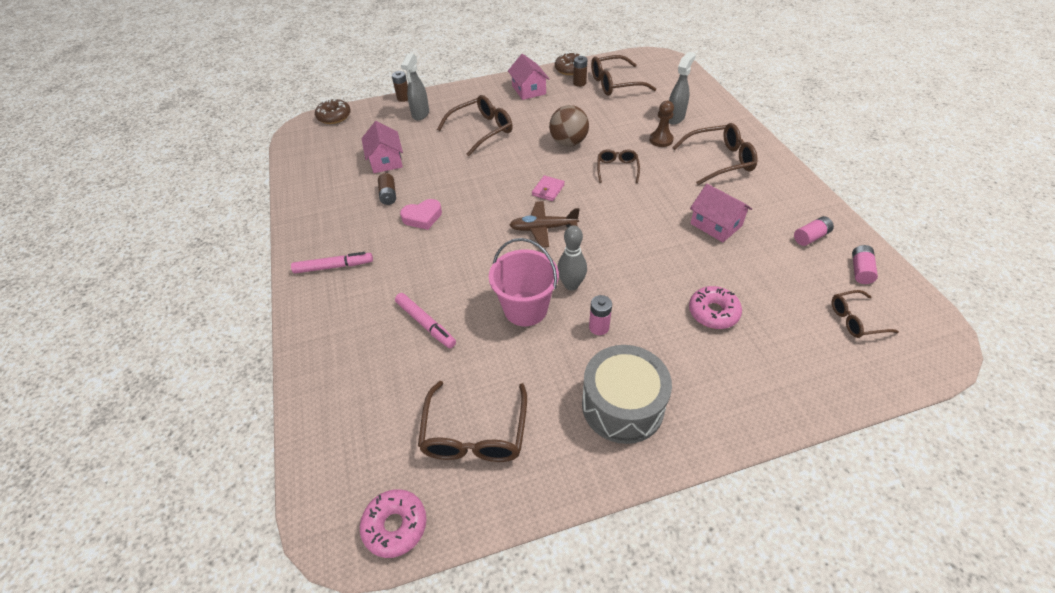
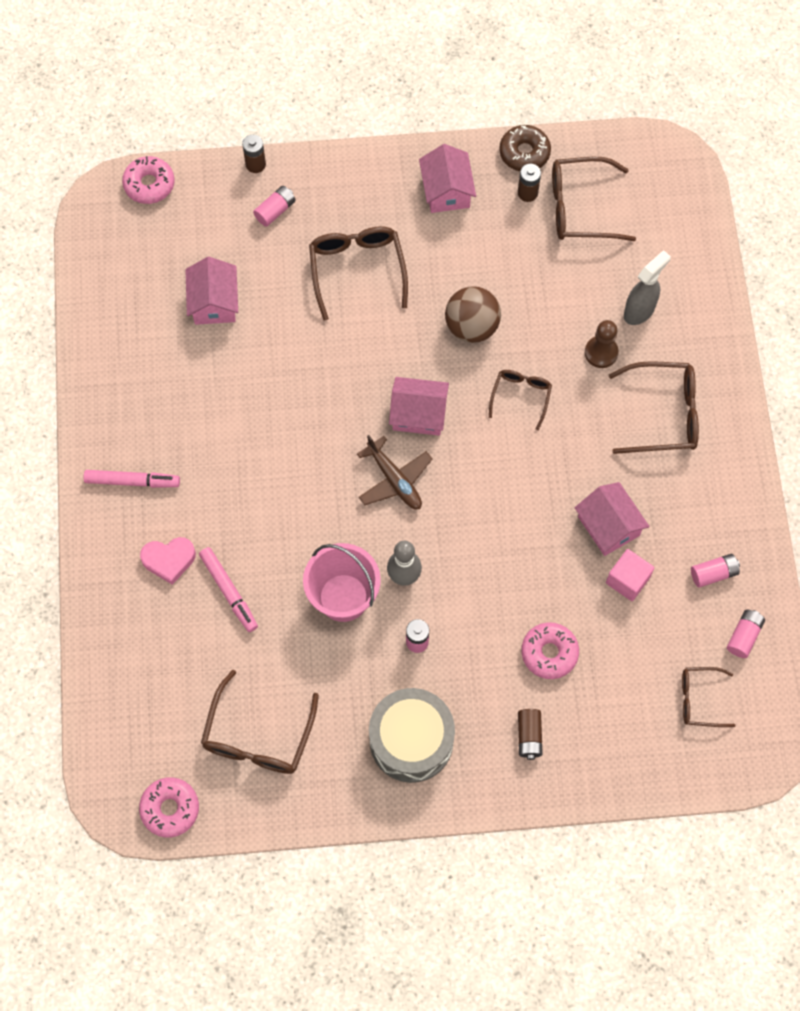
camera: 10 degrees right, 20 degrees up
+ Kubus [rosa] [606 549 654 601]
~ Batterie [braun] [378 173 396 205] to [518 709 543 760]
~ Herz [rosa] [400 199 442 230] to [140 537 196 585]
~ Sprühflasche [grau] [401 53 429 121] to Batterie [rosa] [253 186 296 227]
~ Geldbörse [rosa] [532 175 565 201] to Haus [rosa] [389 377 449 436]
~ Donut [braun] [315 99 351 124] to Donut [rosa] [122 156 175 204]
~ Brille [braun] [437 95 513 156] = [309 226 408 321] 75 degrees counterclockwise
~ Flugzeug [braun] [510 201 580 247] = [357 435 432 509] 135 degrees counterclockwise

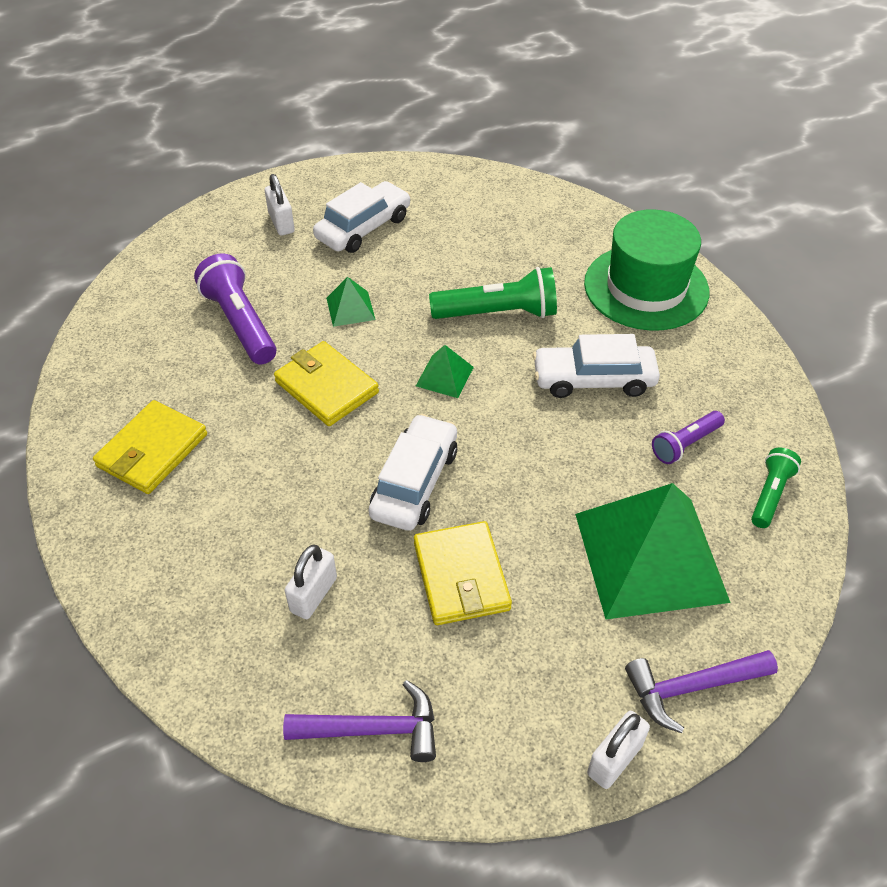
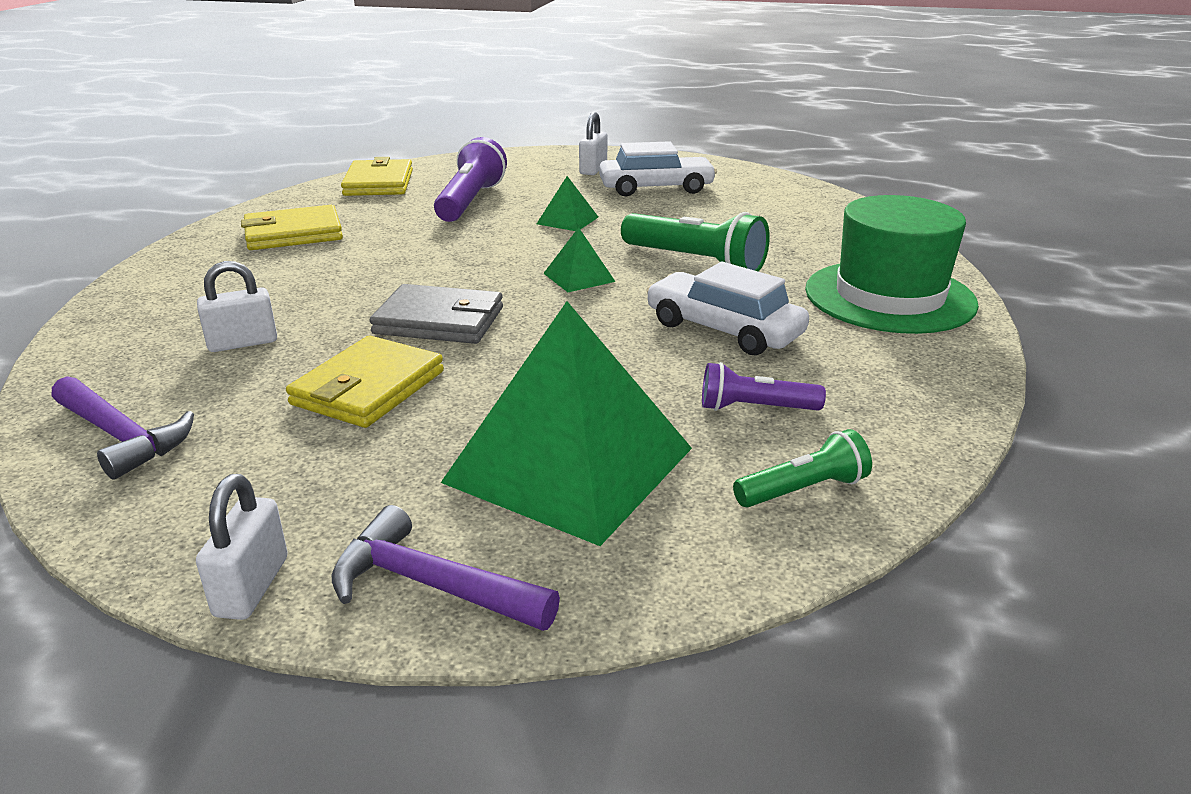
camera: 40 degrees right, 20 degrees down
~ Geldbörse [gelb] [274 341 379 426] to [341 157 413 196]
~ Auto [weiß] [368 414 457 531] to Geldbörse [grau] [369 284 503 344]
~ Vorhängeschloss [weiß] [587 711 650 789] = [196 474 288 620] 75 degrees counterclockwise

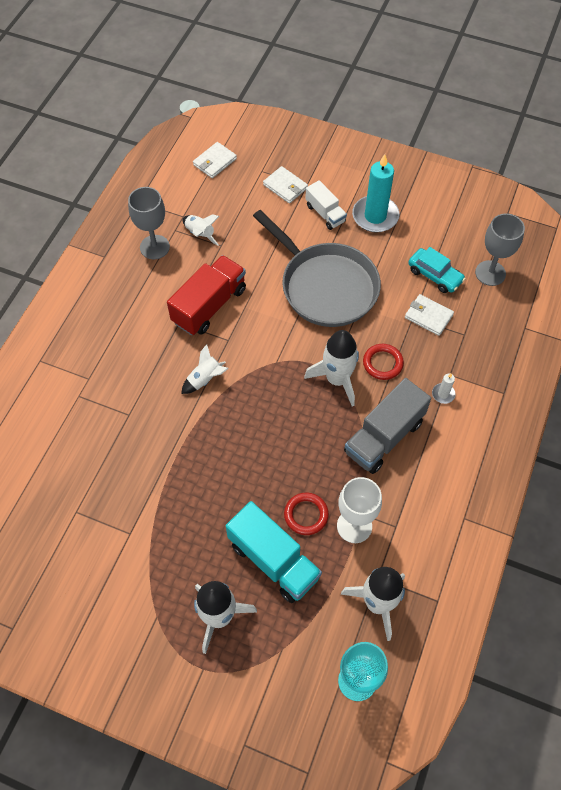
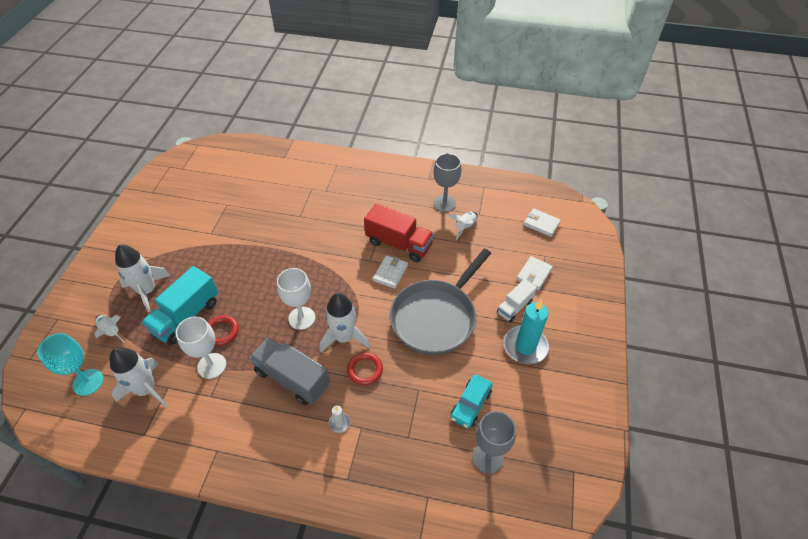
camera: 80 degrees right, 10 degrees down
+ Kelch [weiß] [277 268 315 330]
~ Rakete [weiß] [181 344 229 394] to [94 315 125 343]
~ Geldbörse [weiß] [405 294 454 336] to [373 255 408 289]

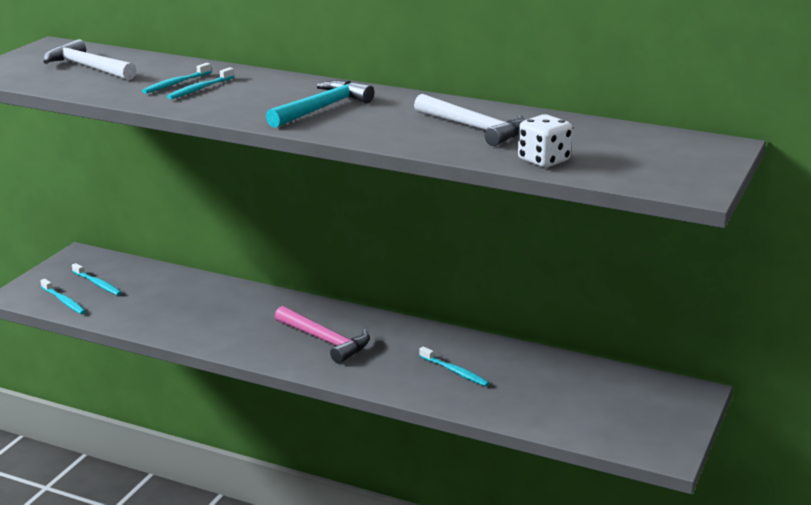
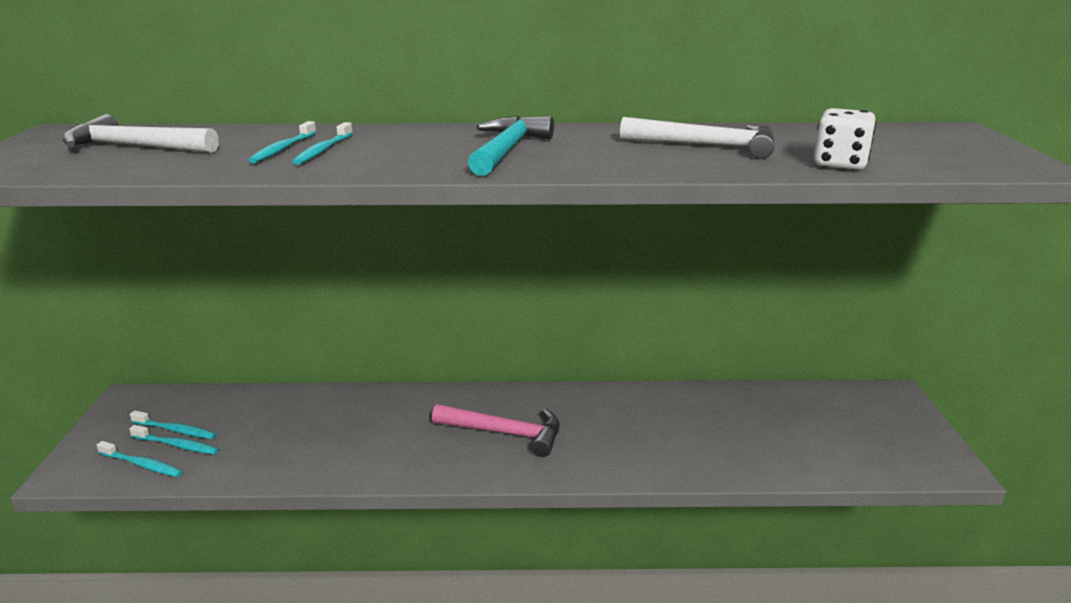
camera: 25 degrees left, 0 degrees up
~ Zahnbürste [türkis] [419 346 489 387] to [129 425 219 455]

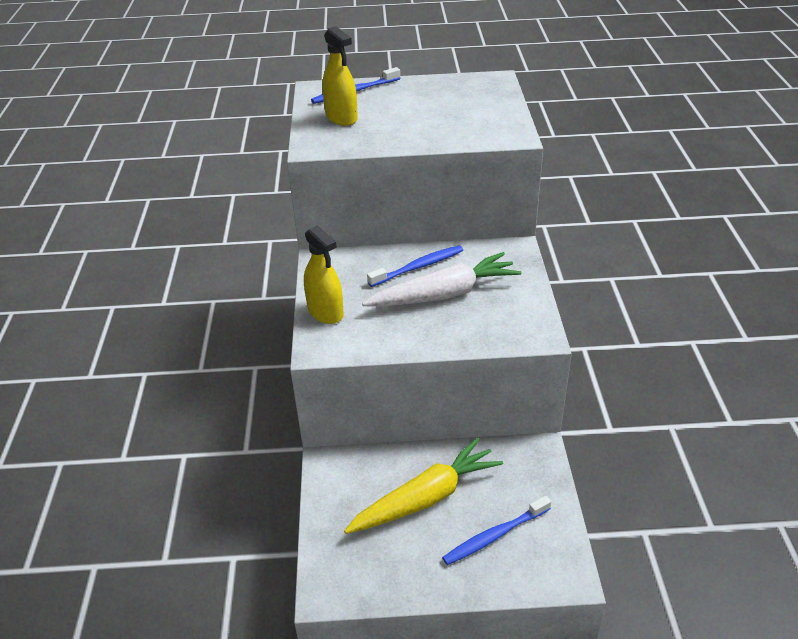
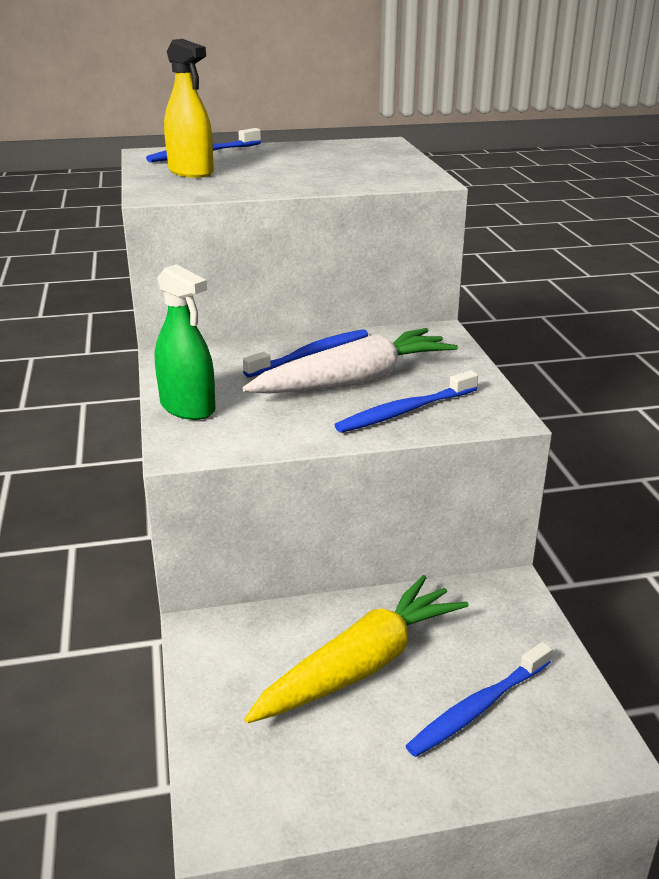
camera: 10 degrees left, 10 degrees down
+ Zahnbürste [blau] [335 370 478 433]
~ Sprühflasche [gelb] [304 225 344 324] to Sprühflasche [grün] [155 264 215 420]

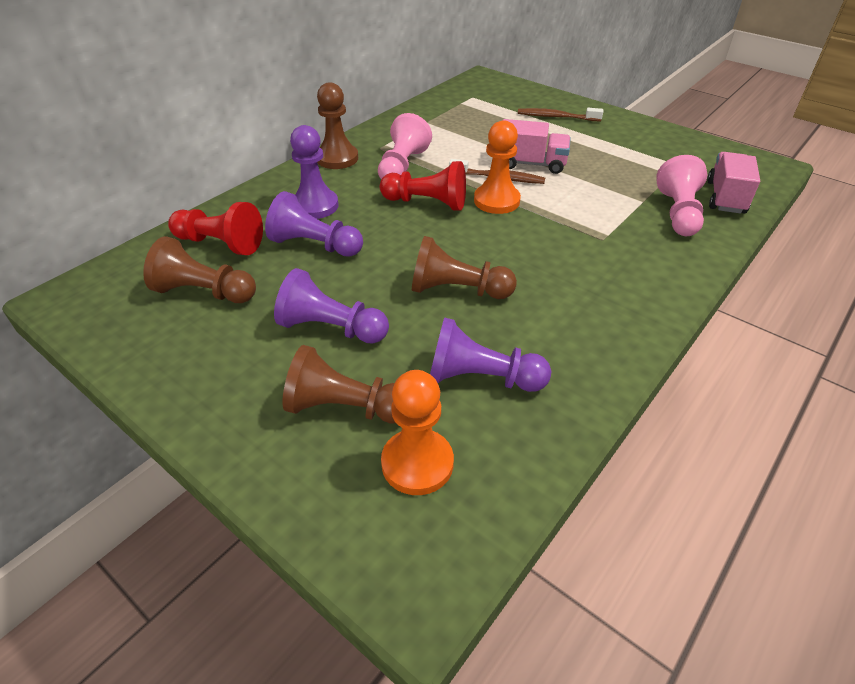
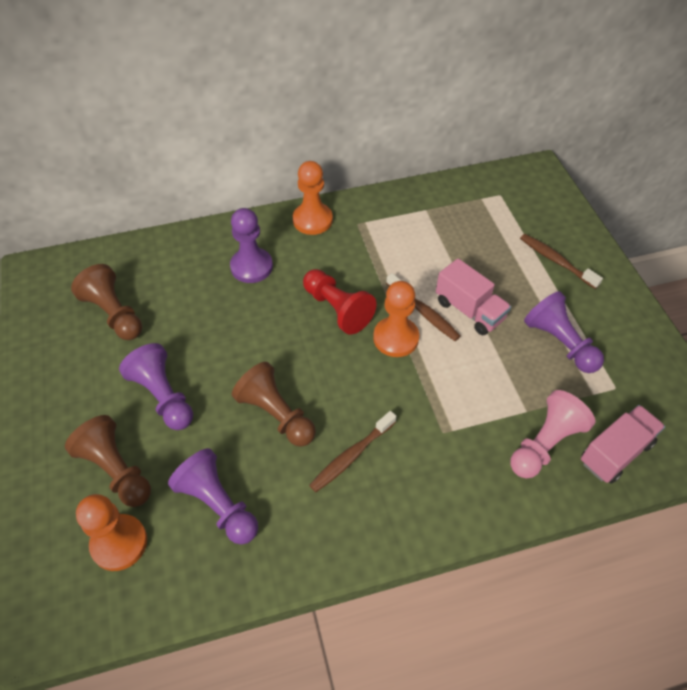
camera: 35 degrees right, 10 degrees up
- Bauer [rot] [168 202 263 255]
- Bauer [rosa] [378 113 432 180]
+ Zahnbürste [braun] [309 411 396 492]
~ Bauer [lila] [265 191 363 257] to [524 291 604 373]
~ Bauer [braun] [317 82 358 169] to Bauer [orange] [293 161 333 235]

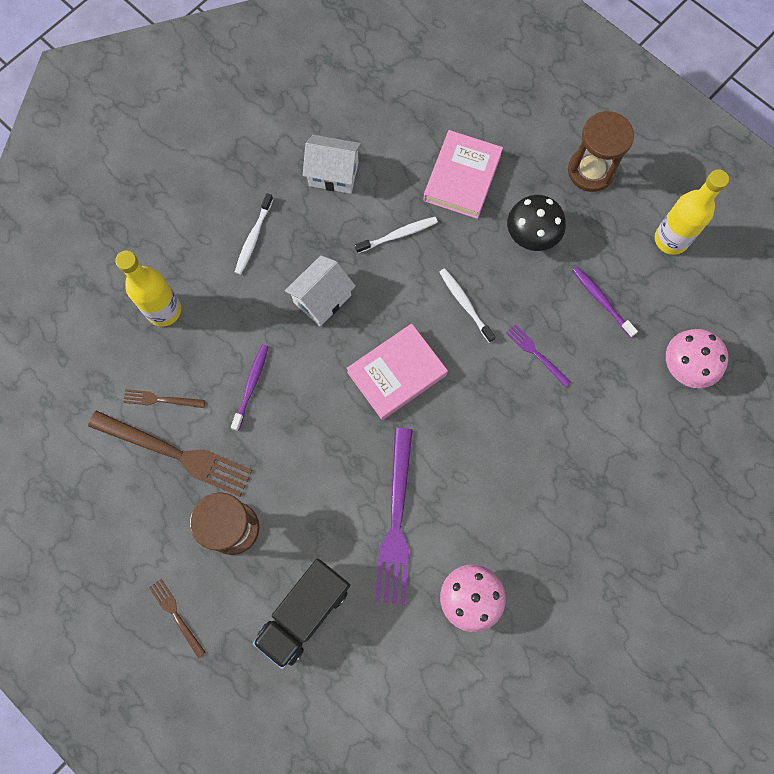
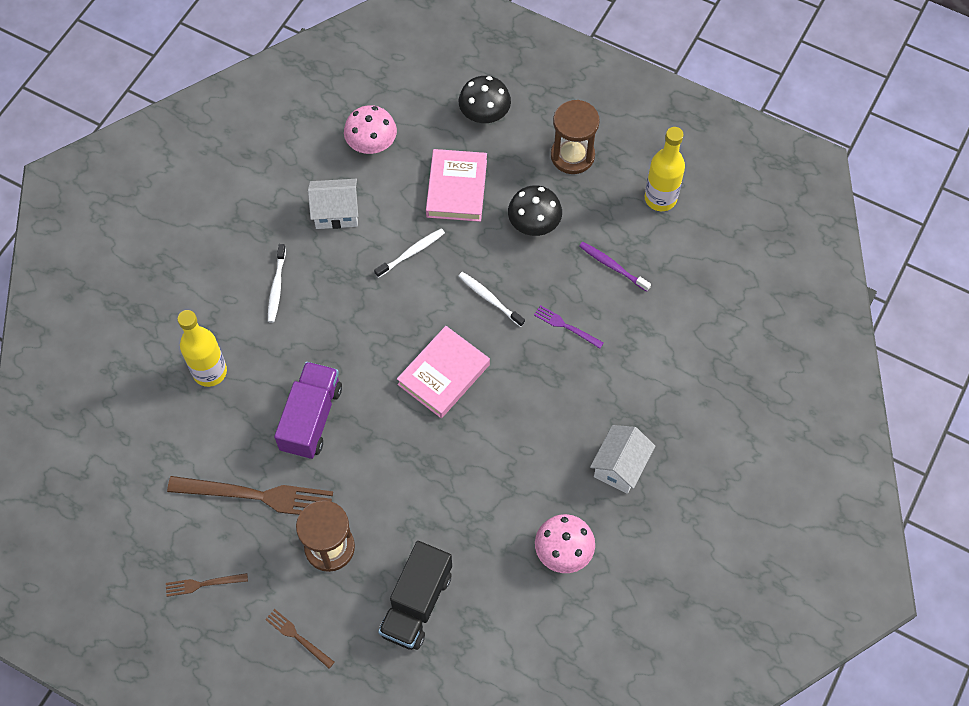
camera: 15 degrees left, 10 degrees down
- Gabel [lila] [375 428 413 605]
+ Pilz [schwarz] [459 76 511 123]
~ Gabel [braun] [123 389 205 408] to [166 573 248 597]
~ Haus [weiß] [285 255 356 327] to [590 425 655 494]
~ Pilz [rosa] [666 329 728 388] to [344 105 397 154]
~ Zahnbürste [lila] [231 344 269 431] to Lastwagen [lila] [274 362 342 459]

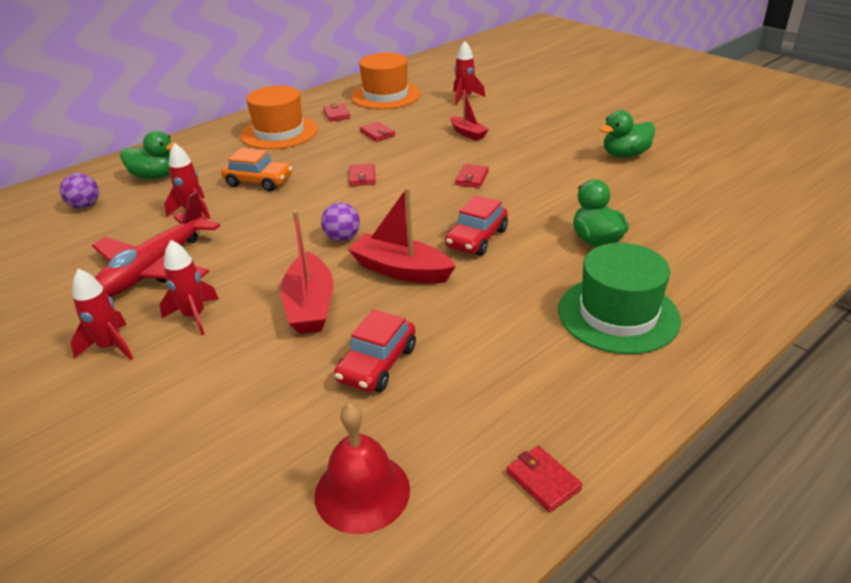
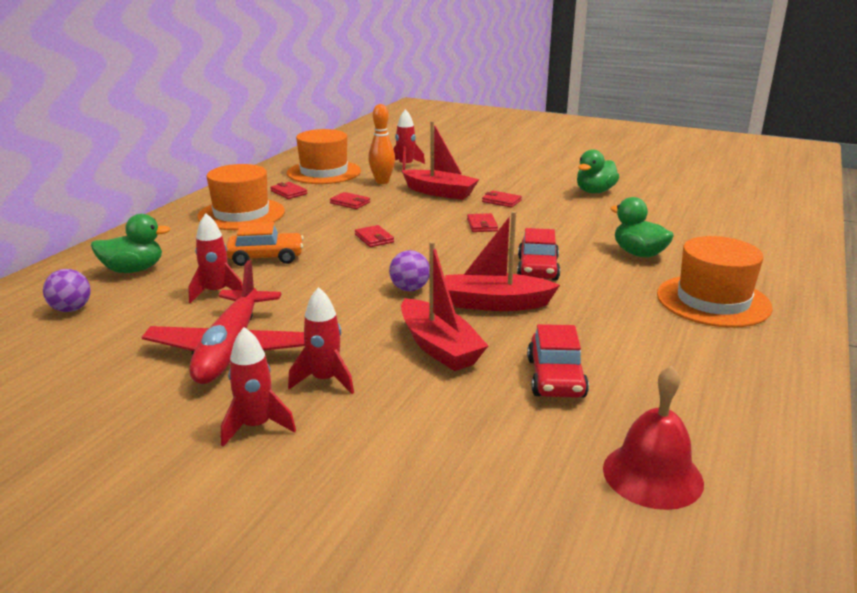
camera: 25 degrees left, 10 degrees down
+ Bowlingkegel [orange] [368 104 395 184]
~ Geldbörse [rot] [507 446 582 512] to [482 191 522 208]
~ Hut [grün] [558 243 681 354] to Hut [orange] [657 236 773 328]
~ Boot [rot] [450 90 489 141] = [401 121 479 200] x1.63

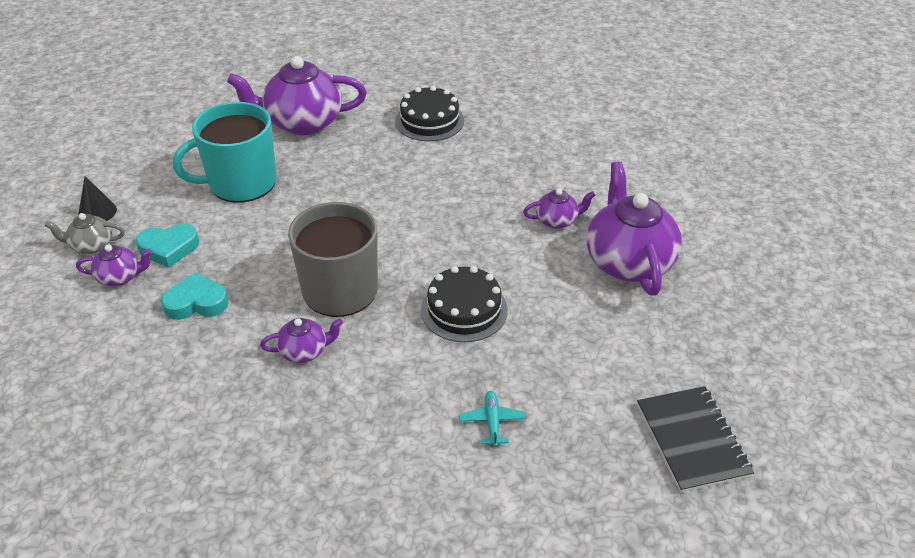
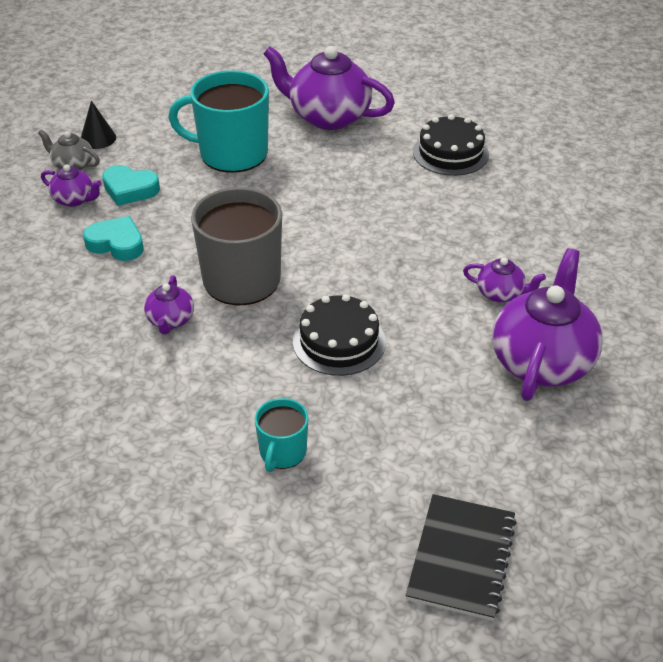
camera: 30 degrees right, 0 degrees up
~ Flugzeug [türkis] [459 391 526 447] to Tasse [türkis] [255 398 308 472]
~ Teekanne [lila] [260 318 343 363] = [144 275 194 334] 75 degrees clockwise

